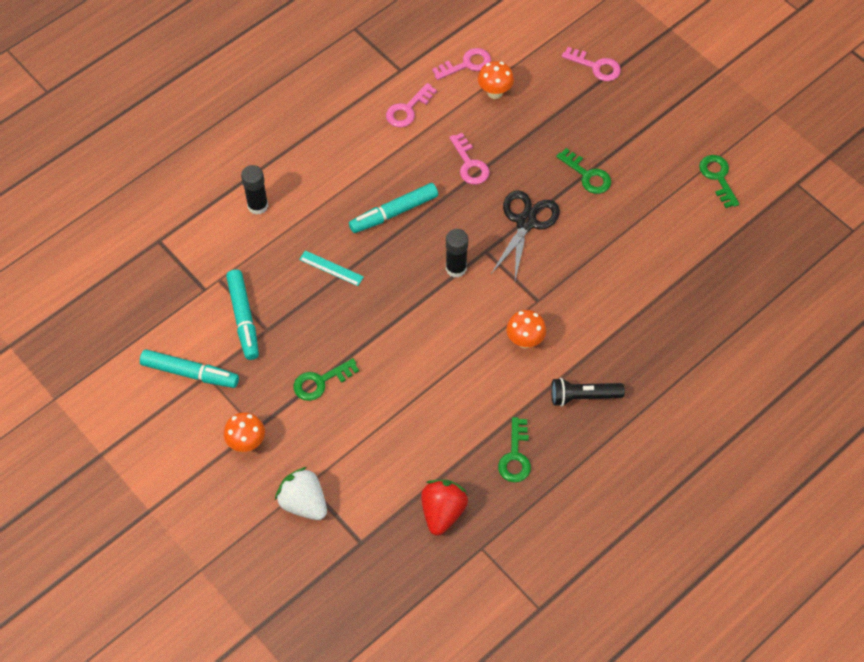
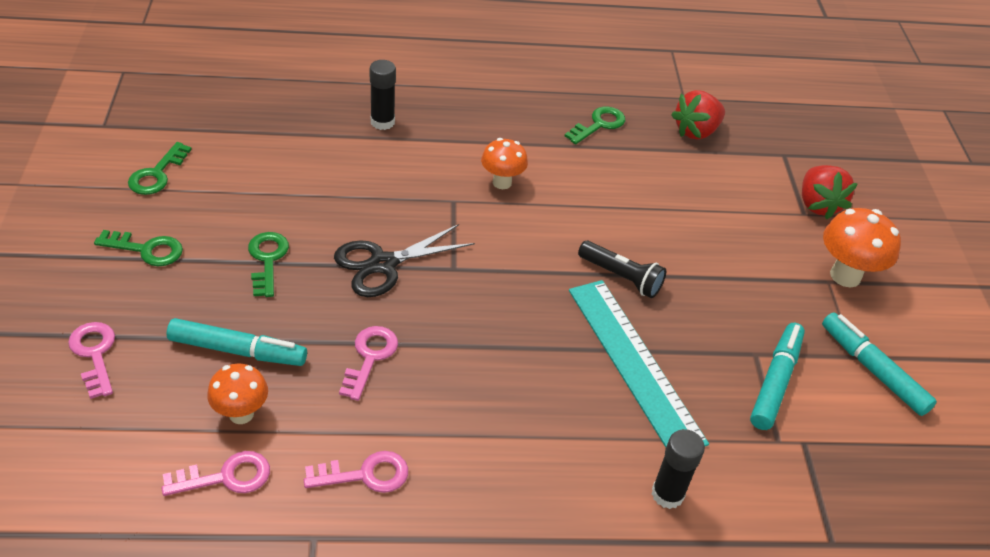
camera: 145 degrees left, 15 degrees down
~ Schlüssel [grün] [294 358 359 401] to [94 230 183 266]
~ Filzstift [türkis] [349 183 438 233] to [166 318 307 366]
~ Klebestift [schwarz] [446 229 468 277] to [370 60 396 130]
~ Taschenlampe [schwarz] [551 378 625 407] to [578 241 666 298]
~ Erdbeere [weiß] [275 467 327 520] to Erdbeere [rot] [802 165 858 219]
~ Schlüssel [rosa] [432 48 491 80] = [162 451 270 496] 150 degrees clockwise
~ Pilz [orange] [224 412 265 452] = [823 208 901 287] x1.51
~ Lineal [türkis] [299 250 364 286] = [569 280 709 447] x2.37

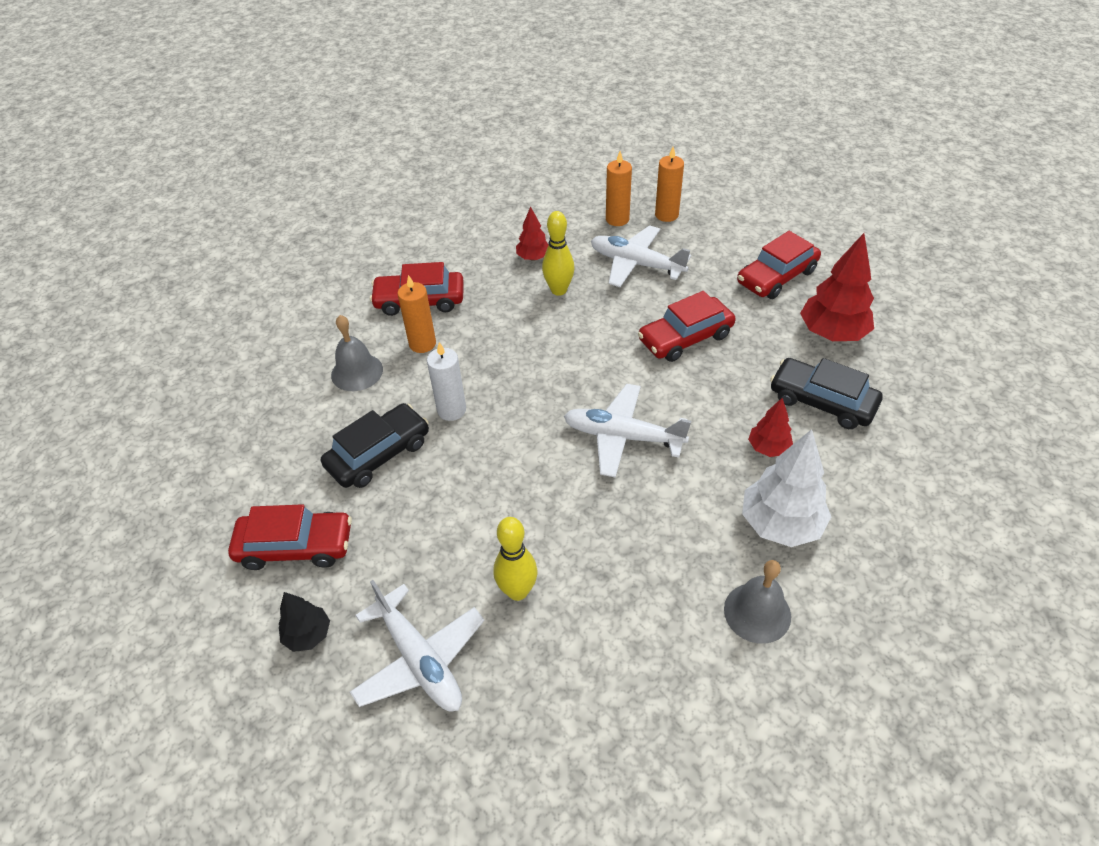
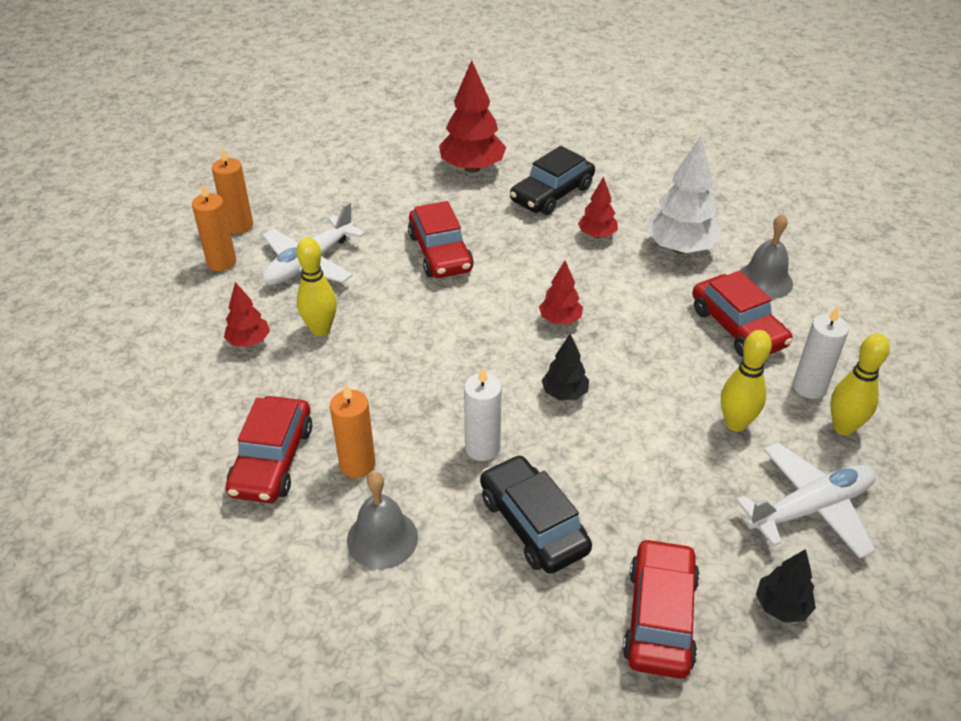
camera: 80 degrees left, 5 degrees down
+ Baum [schwarz] [541 334 589 400]
+ Kerze [weiß] [793 306 849 399]
+ Bowlingkegel [gelb] [830 334 890 435]
~ Auto [rot] [737 231 821 299] to [692 271 793 357]
~ Flugzeug [weiß] [564 384 691 478] to Baum [rot] [539 261 583 324]

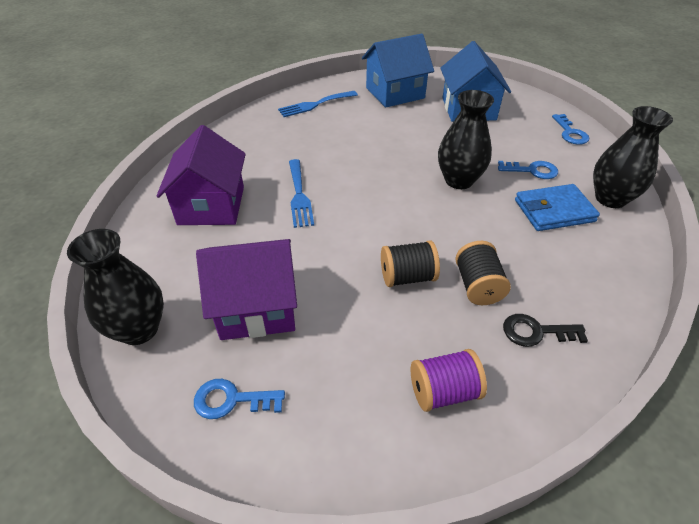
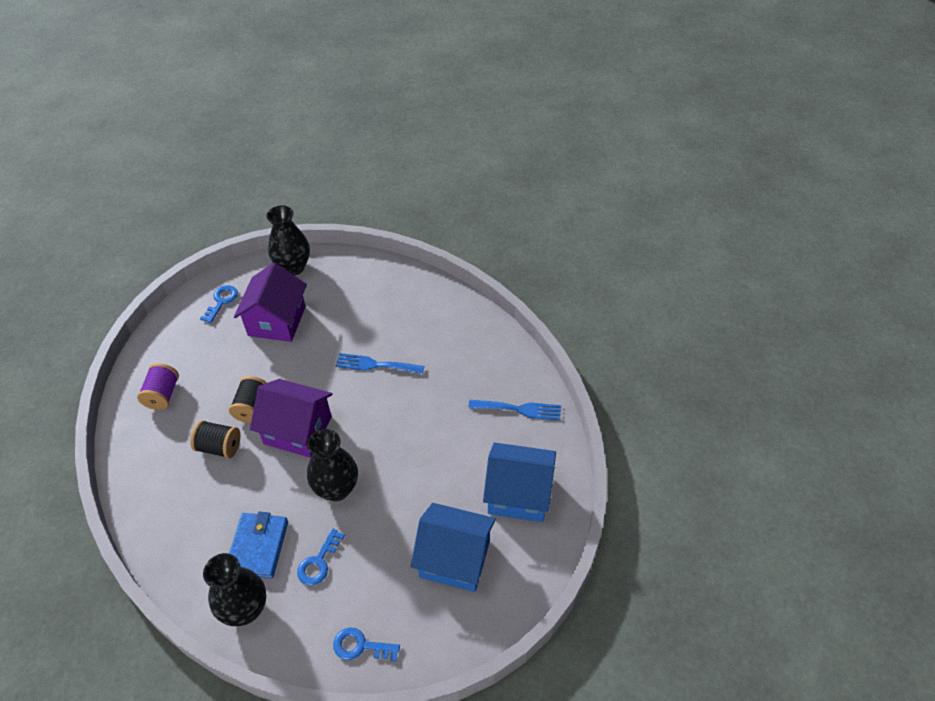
camera: 110 degrees right, 5 degrees up
- Schlüssel [schwarz] [503 314 588 347]
~ Haus [lila] [157 125 246 225] to [250 379 333 458]
~ Gabel [blau] [278 91 358 117] = [468 400 561 421] 105 degrees clockwise
~ Haus [blau] [362 34 434 108] = [483 443 556 522] 75 degrees counterclockwise

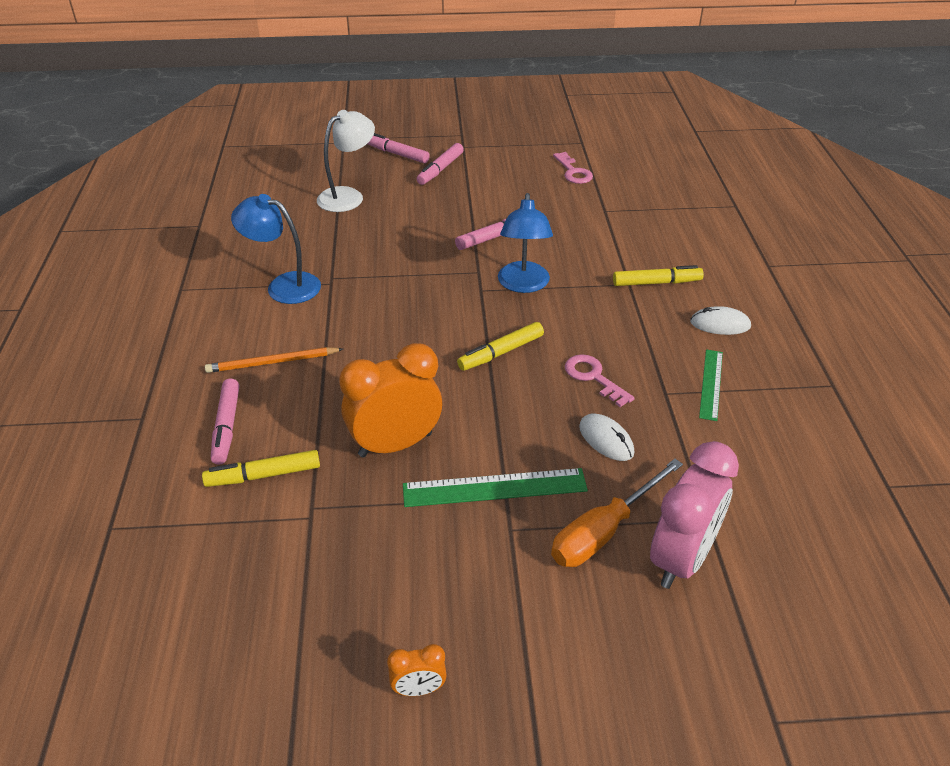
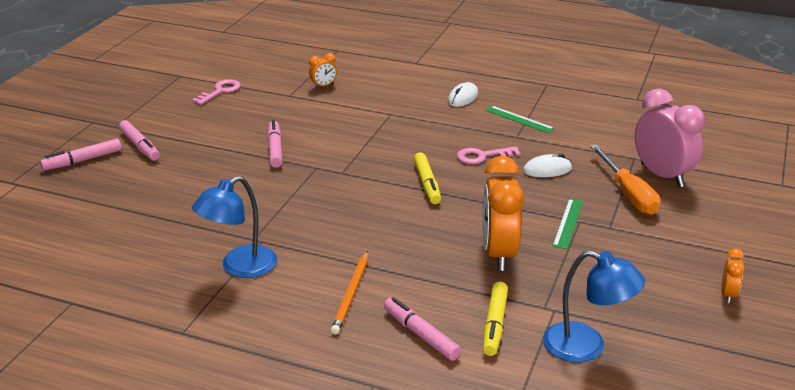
camera: 65 degrees left, 10 degrees down
- Lampe [weiß] [317 110 375 212]
- Filzstift [gelb] [613 265 704 286]
+ Wecker [orange] [309 53 337 88]
~ Lampe [blau] [498 193 553 293] to [543 250 645 363]
~ Filzstift [rosa] [211 378 239 465] = [384 297 461 361] 150 degrees counterclockwise
~ Schlüssel [rosa] [553 152 593 184] = [192 79 241 105] 60 degrees counterclockwise
~ Lineal [grün] [403 468 588 507] = [553 198 583 249] x0.64

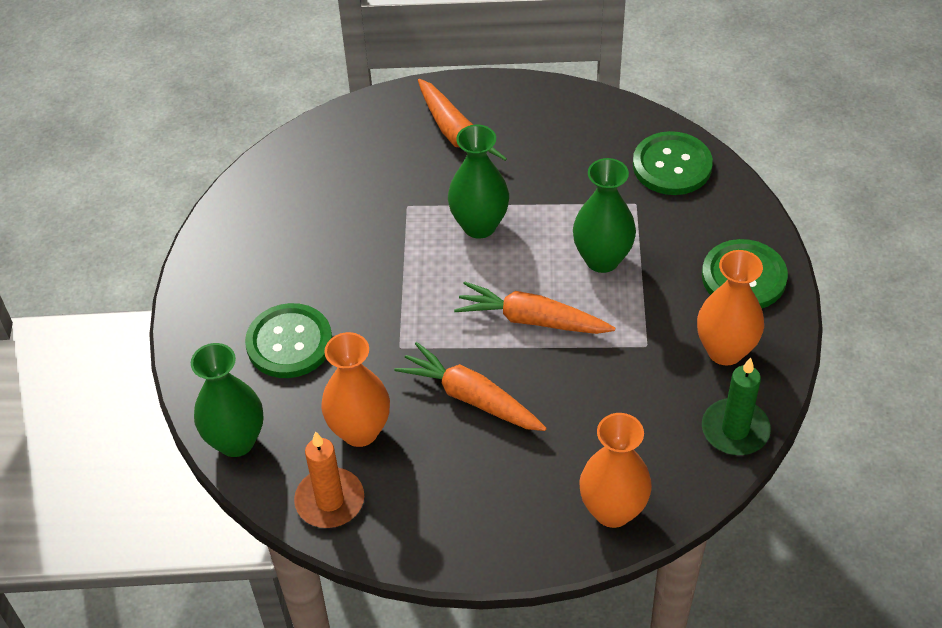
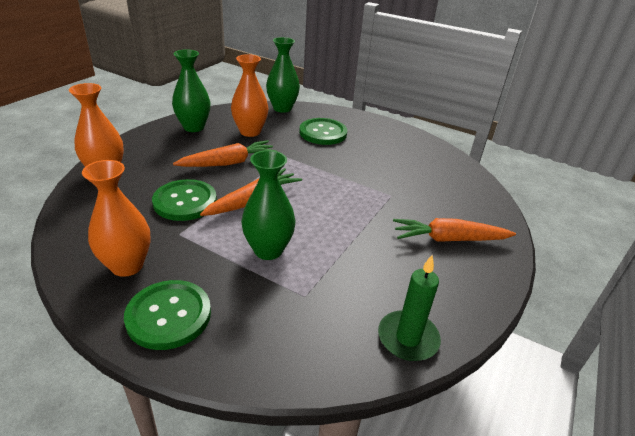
camera: 115 degrees right, 15 degrees down
- Kerze [orange] [294 431 364 528]
~ Vase [grün] [448 125 509 238] to [172 49 210 132]
~ Knopf [grün] [633 131 713 195] to [152 179 217 221]
~ Kerze [grün] [702 357 771 455] to [378 255 441 361]

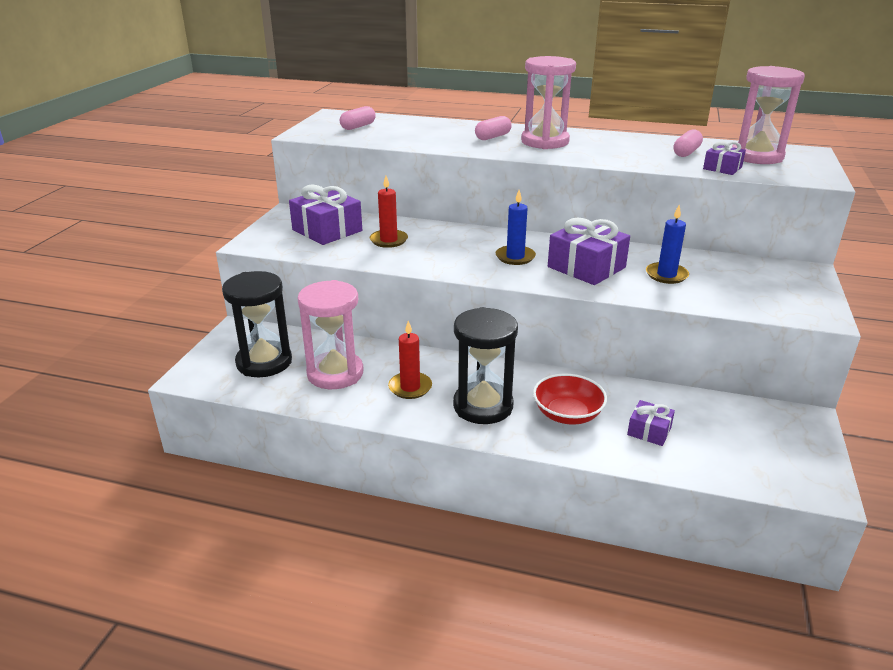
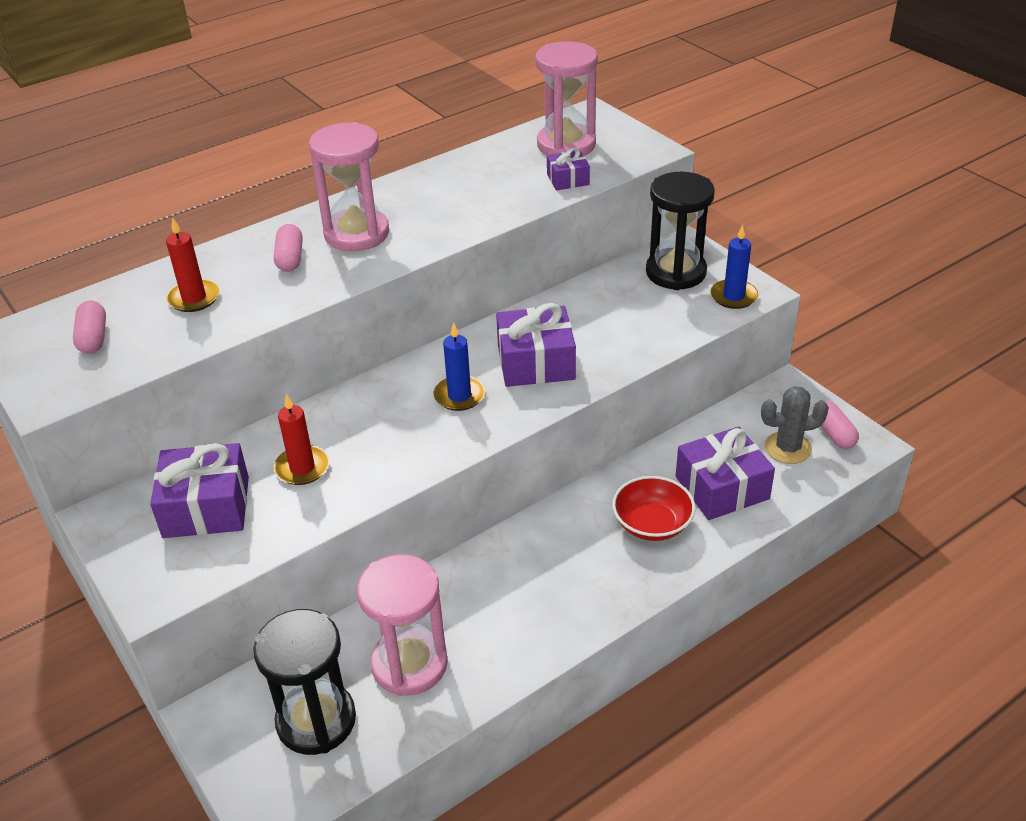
camera: 50 degrees left, 10 degrees up
+ Kaktus [grau] [761 386 829 464]
~ Kerze [rot] [388 321 432 399] to [166 217 220 312]
~ Sanduhr [schwarz] [453 307 518 424] to [646 172 715 290]
~ Kerze [blau] [646 205 689 284] to [711 225 758 309]
~ Kapsel [rosa] [673 130 703 157] to [821 401 859 449]
~ Geschenk [lila] [627 400 675 446] = [676 427 775 520] x1.86

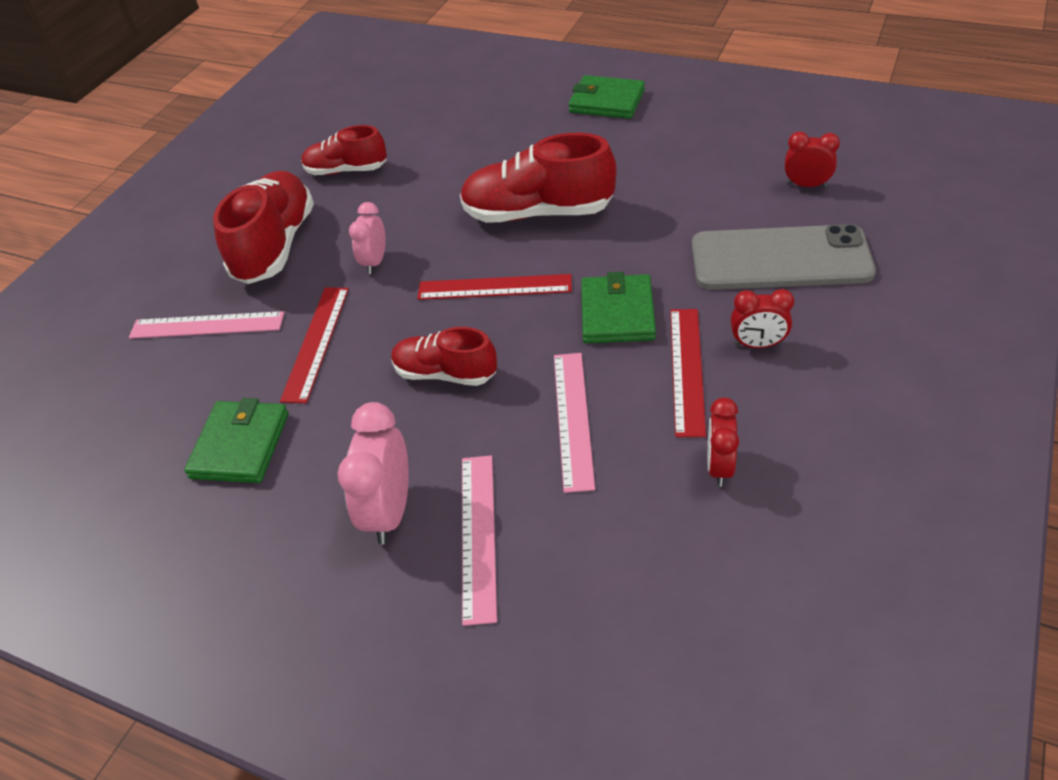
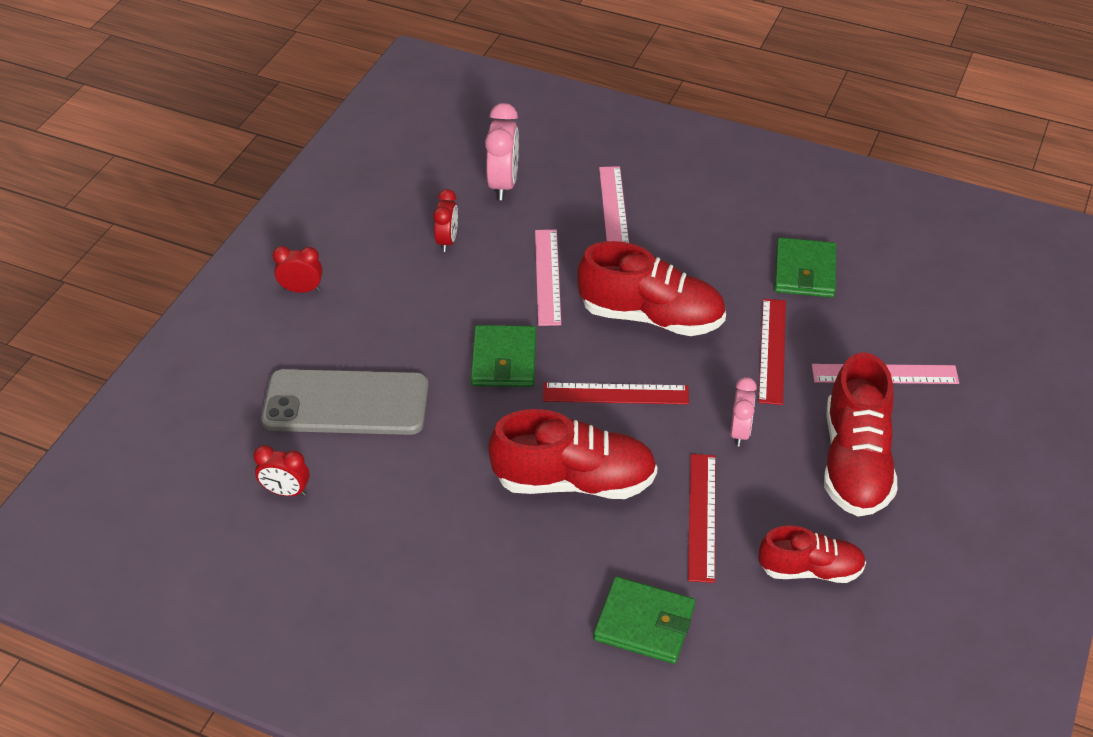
camera: 175 degrees right, 0 degrees up
~ Wecker [rosa] [337 402 409 545] to [485 103 519 200]
~ Geldbörse [grün] [568 75 645 119] to [594 576 695 664]
~ Lineal [rot] [670 309 706 437] to [688 454 716 583]
~ Wecker [rot] [731 289 794 348] to [273 246 323 293]
~ Schuh [rot] [391 327 497 386] = [578 241 726 336] x1.63

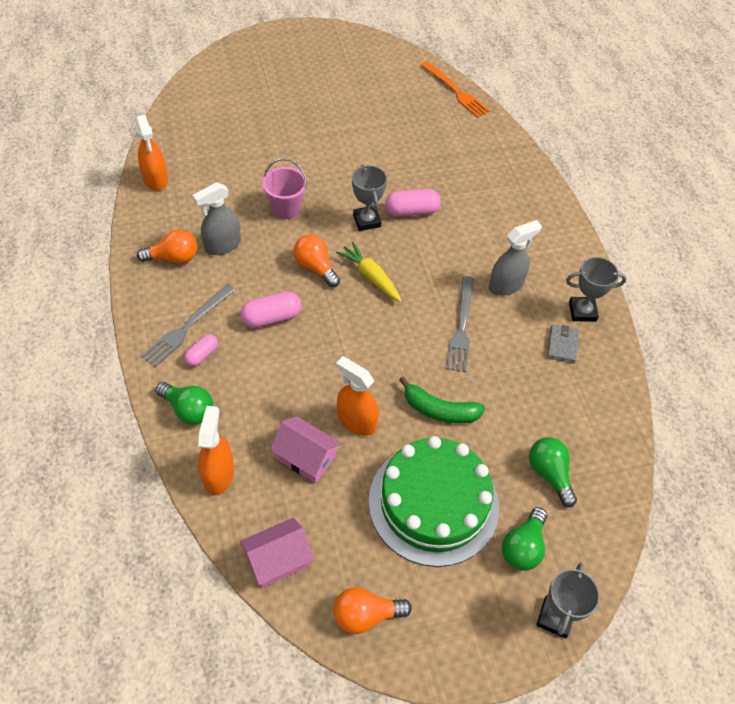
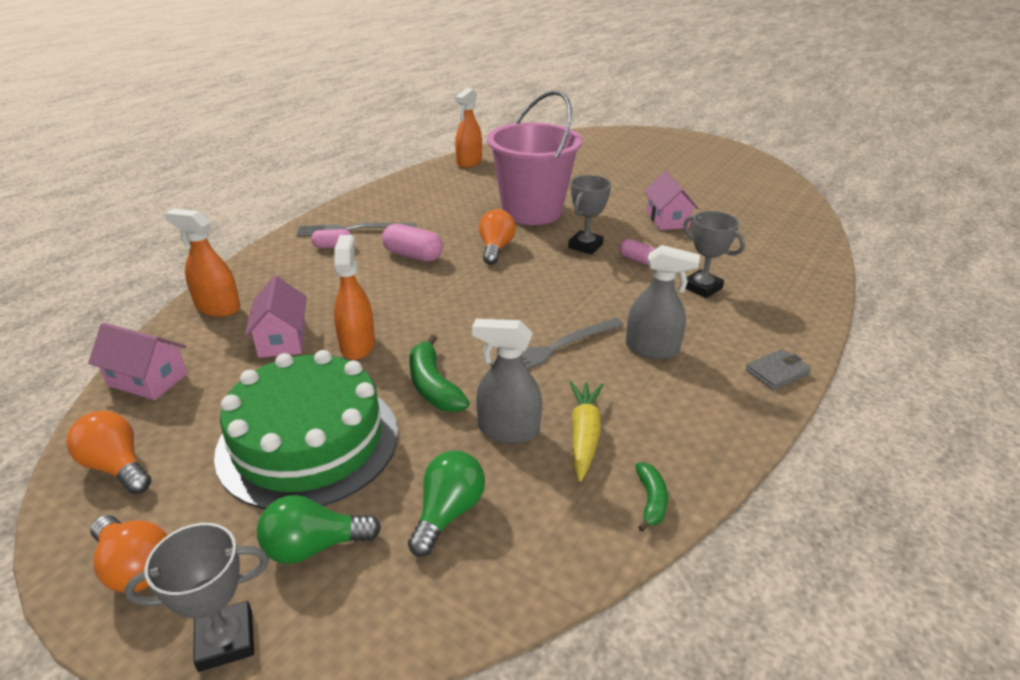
camera: 50 degrees right, 20 degrees down
- Glühbirne [grün] [156 382 213 425]
- Gabel [orange] [421 61 490 118]
+ Banane [grün] [635 462 668 532]
+ Haus [rosa] [644 171 698 230]
~ Glühbirne [orange] [137 229 197 264] to [90 515 168 593]
~ Sprühflasche [grau] [192 182 241 255] to [472 319 542 443]
~ Karotte [gelb] [336 242 402 302] to [570 381 603 482]
~ Geldbörse [grau] [547 325 579 363] to [746 349 811 390]
~ Pokal [grau] [566 257 626 322] to [683 211 745 298]
~ Sprühflasche [orange] [198 406 234 495] = [164 209 240 317] 120 degrees counterclockwise
~ Eimer [rosa] [262 158 307 219] = [487 90 582 225] x1.99
~ Kapsel [rosa] [385 189 441 217] = [619 239 655 265] x0.63

